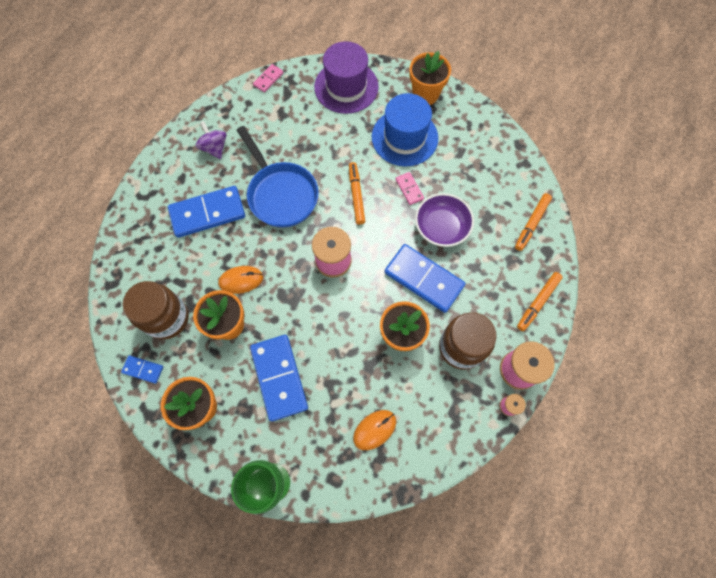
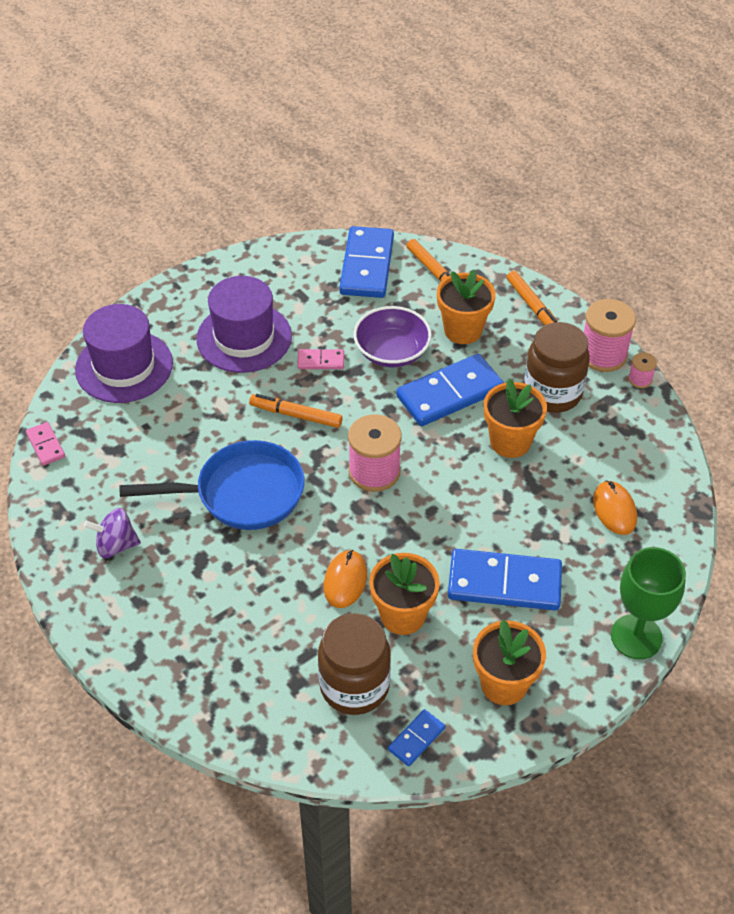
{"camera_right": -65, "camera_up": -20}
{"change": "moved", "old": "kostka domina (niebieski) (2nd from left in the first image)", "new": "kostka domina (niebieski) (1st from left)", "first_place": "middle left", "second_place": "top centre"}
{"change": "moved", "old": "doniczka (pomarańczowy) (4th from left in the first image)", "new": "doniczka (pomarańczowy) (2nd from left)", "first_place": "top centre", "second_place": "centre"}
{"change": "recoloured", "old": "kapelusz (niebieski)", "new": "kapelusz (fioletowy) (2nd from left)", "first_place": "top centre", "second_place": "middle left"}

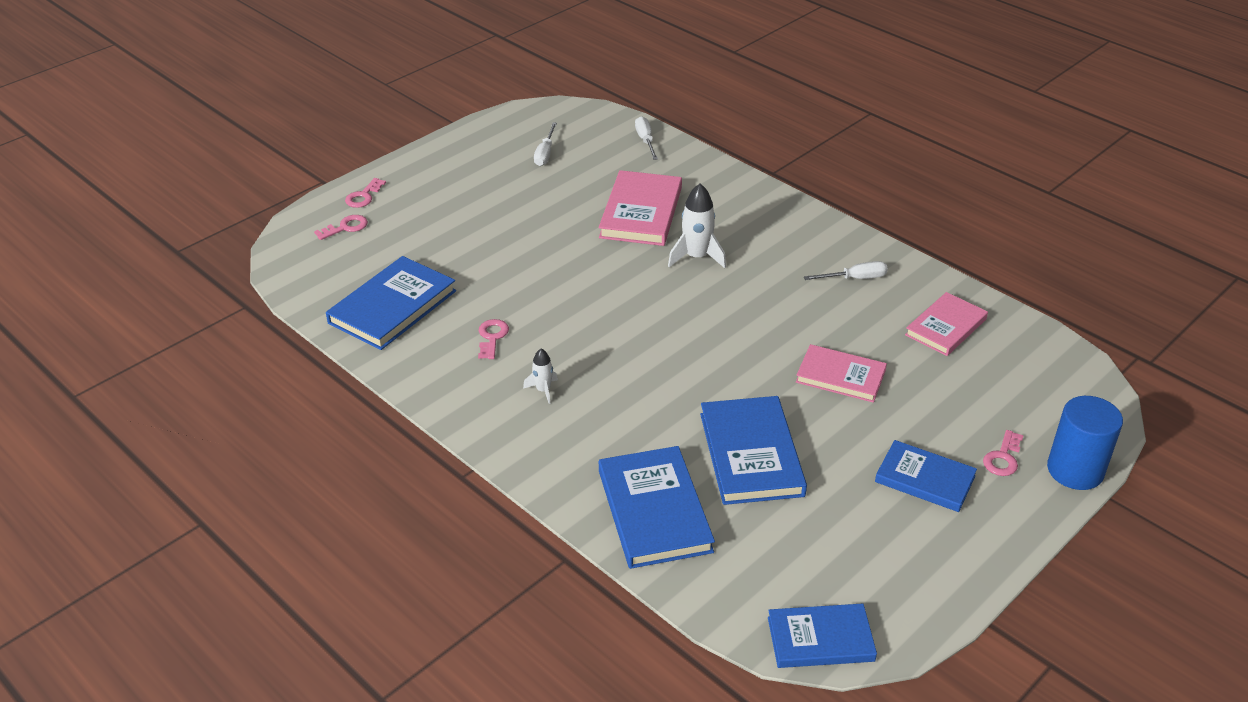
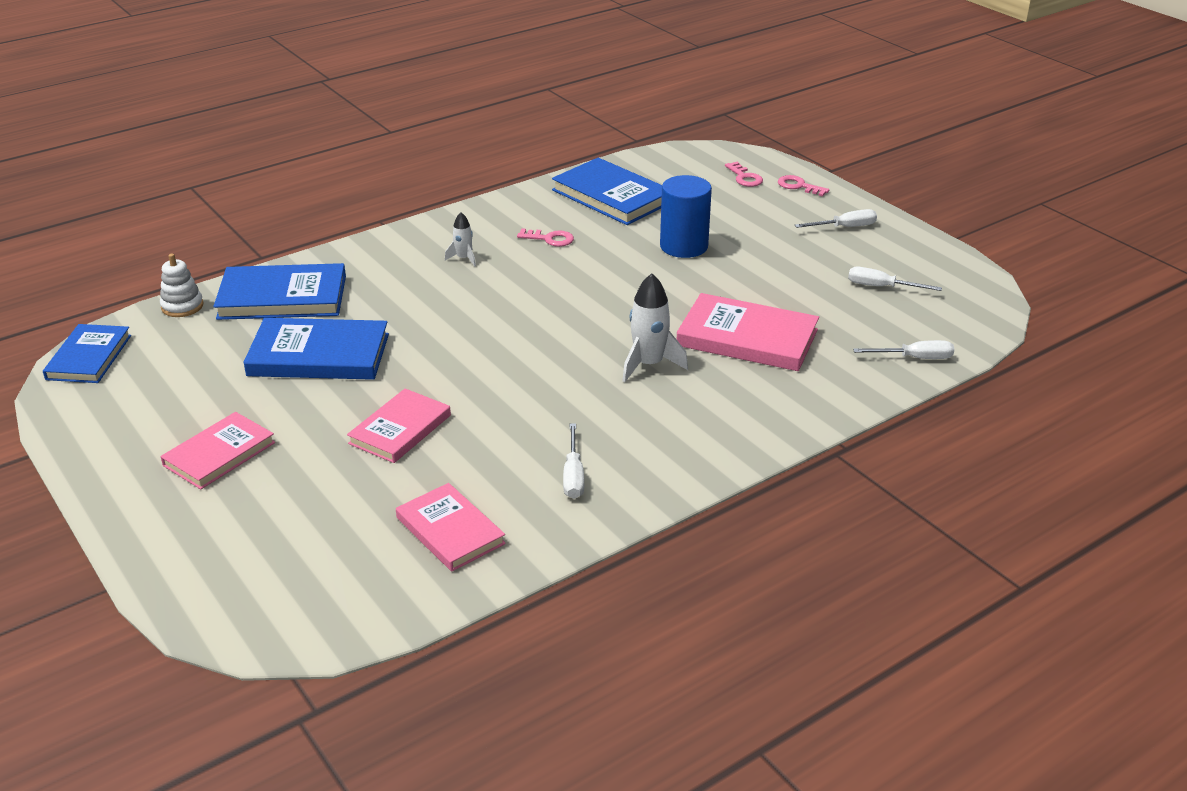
{"camera_right": 100, "camera_up": -5}
{"change": "removed", "old": "klucz (różowy) (4th from left)", "first_place": "middle right"}
{"change": "added", "new": "zabawka nakładanka (biały)", "second_place": "middle left"}
{"change": "added", "new": "śrubokręt (biały) (2nd from left)", "second_place": "top right"}
{"change": "moved", "old": "walec (niebieski)", "first_place": "middle right", "second_place": "top centre"}
{"change": "recoloured", "old": "książka (niebieski) (5th from left)", "new": "książka (różowy) (1st from left)", "first_place": "bottom right", "second_place": "middle left"}

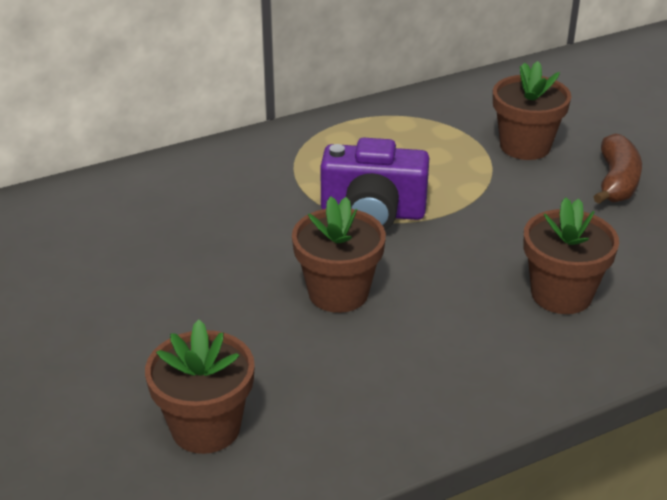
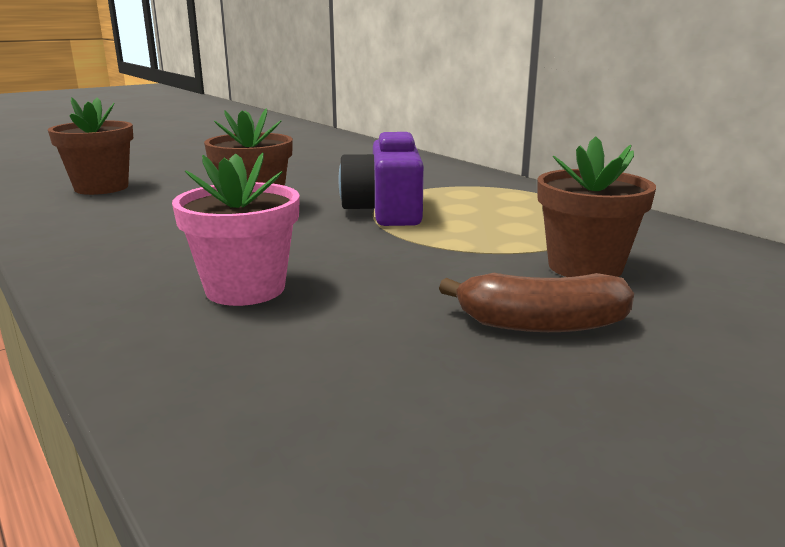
{"camera_right": 80, "camera_up": -15}
{"change": "recoloured", "old": "doniczka (brązowy) (4th from left)", "new": "doniczka (różowy)", "first_place": "middle right", "second_place": "middle left"}

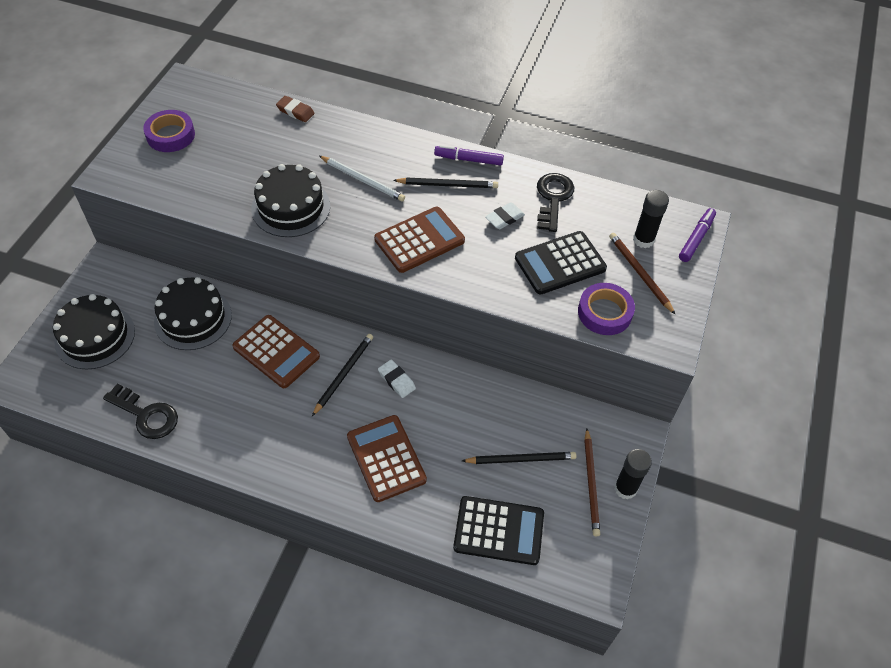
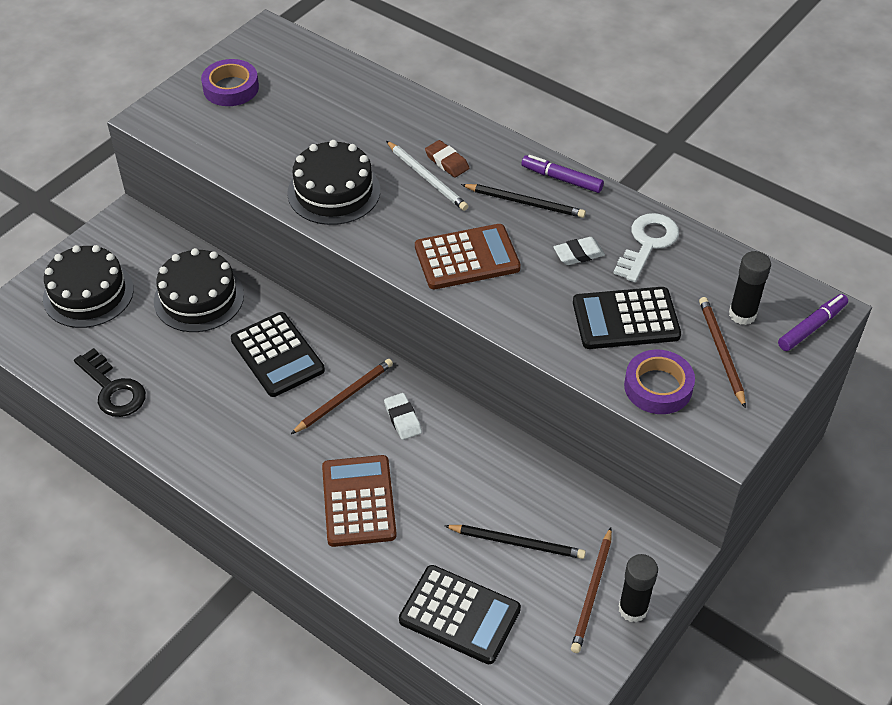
{"camera_right": 20, "camera_up": -5}
{"change": "moved", "old": "gumka do mazania (brązowy)", "first_place": "top left", "second_place": "top centre"}
{"change": "recoloured", "old": "kalkulator (brązowy) (1st from left)", "new": "kalkulator (czarny) (1st from left)", "first_place": "middle left", "second_place": "middle left"}
{"change": "recoloured", "old": "ołówek (czarny) (1st from left)", "new": "ołówek (brązowy) (1st from left)", "first_place": "centre", "second_place": "centre"}
{"change": "recoloured", "old": "klucz (czarny) (2nd from left)", "new": "klucz (biały)", "first_place": "top centre", "second_place": "middle right"}

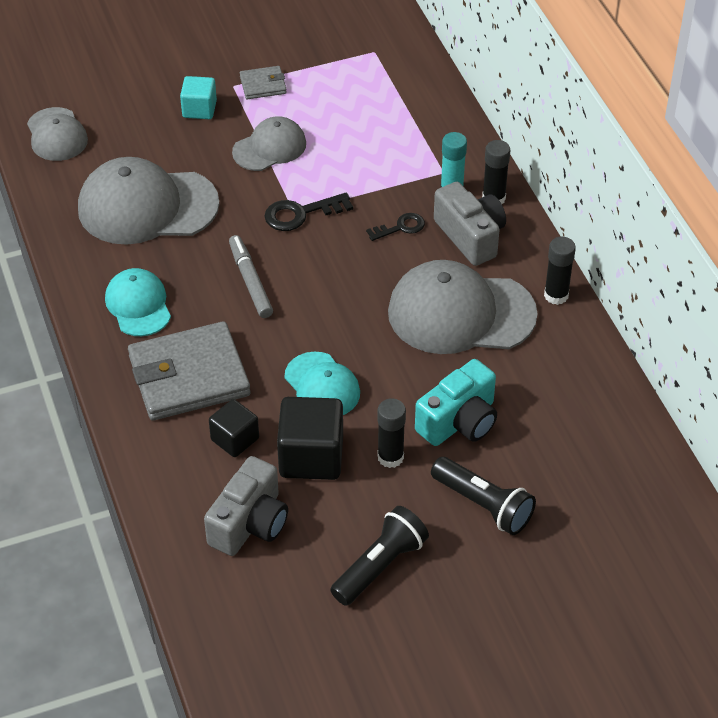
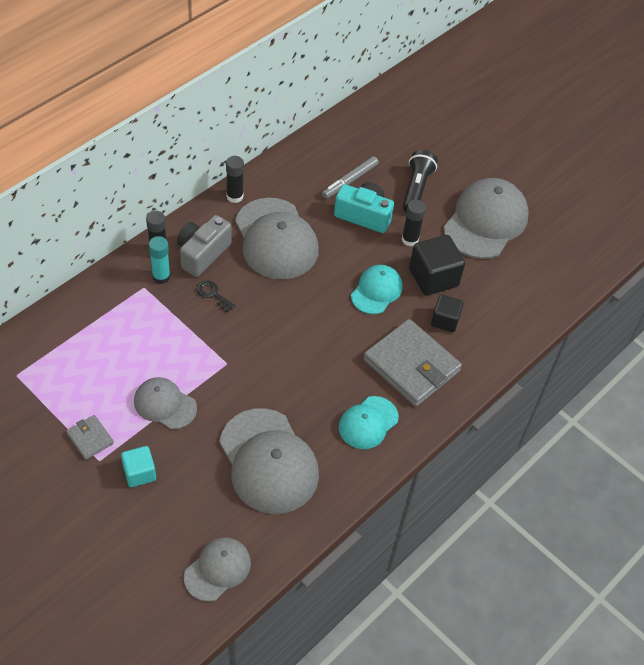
{"camera_right": -120, "camera_up": 5}
{"change": "removed", "old": "aparat fotograficzny (szary) (1st from left)", "first_place": "bottom centre"}
{"change": "removed", "old": "klucz (czarny) (1st from left)", "first_place": "top centre"}
{"change": "moved", "old": "flamaster (szary)", "first_place": "centre", "second_place": "top centre"}
{"change": "replaced", "old": "latarka (czarny) (1st from left)", "new": "czapka (szary) (5th from left)", "first_place": "bottom centre", "second_place": "top right"}

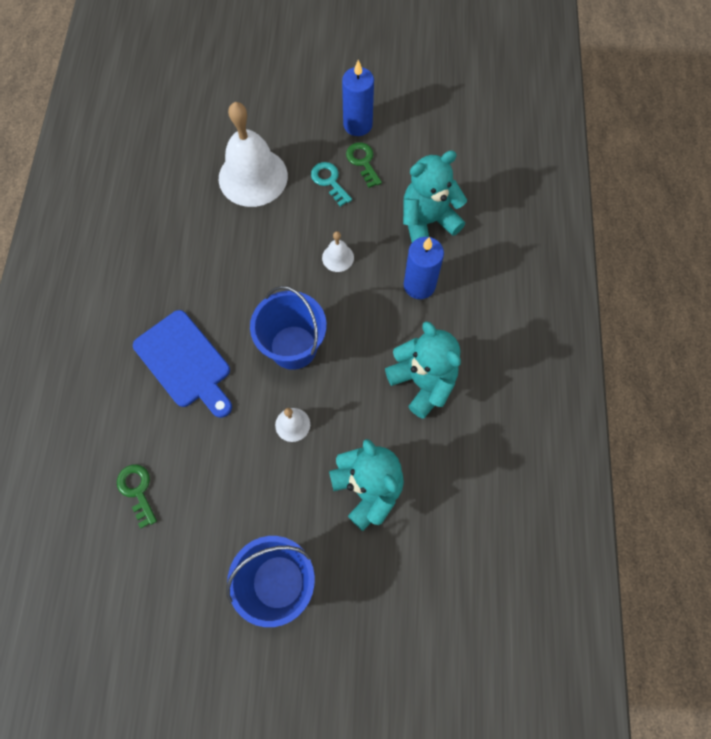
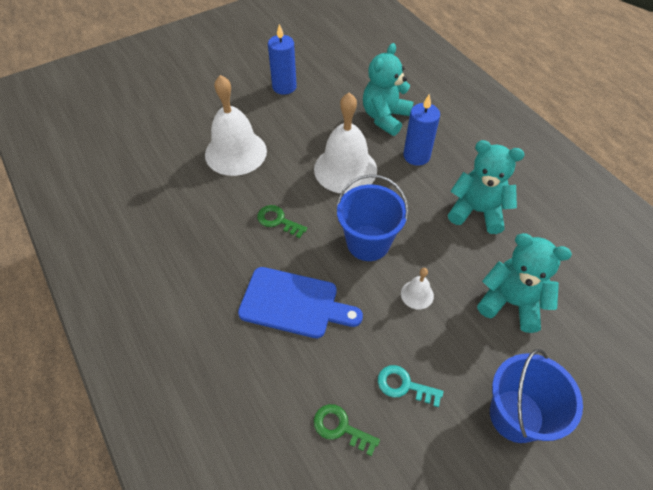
{"camera_right": -35, "camera_up": -15}
{"change": "moved", "old": "klucz (turkusowy)", "first_place": "top centre", "second_place": "bottom centre"}
{"change": "moved", "old": "klucz (zielony) (2nd from left in the first image)", "new": "klucz (zielony) (1st from left)", "first_place": "top centre", "second_place": "centre"}
{"change": "resized", "old": "dzwonek (biały) (3rd from left in the first image)", "first_place": "centre", "second_place": "top centre", "factor": 2.27}

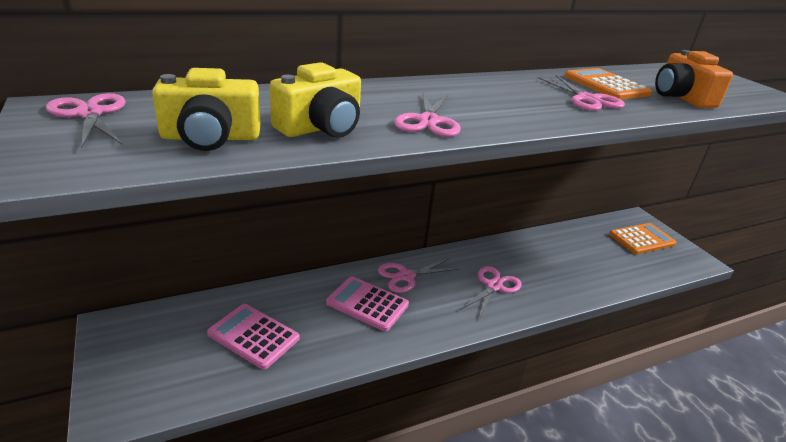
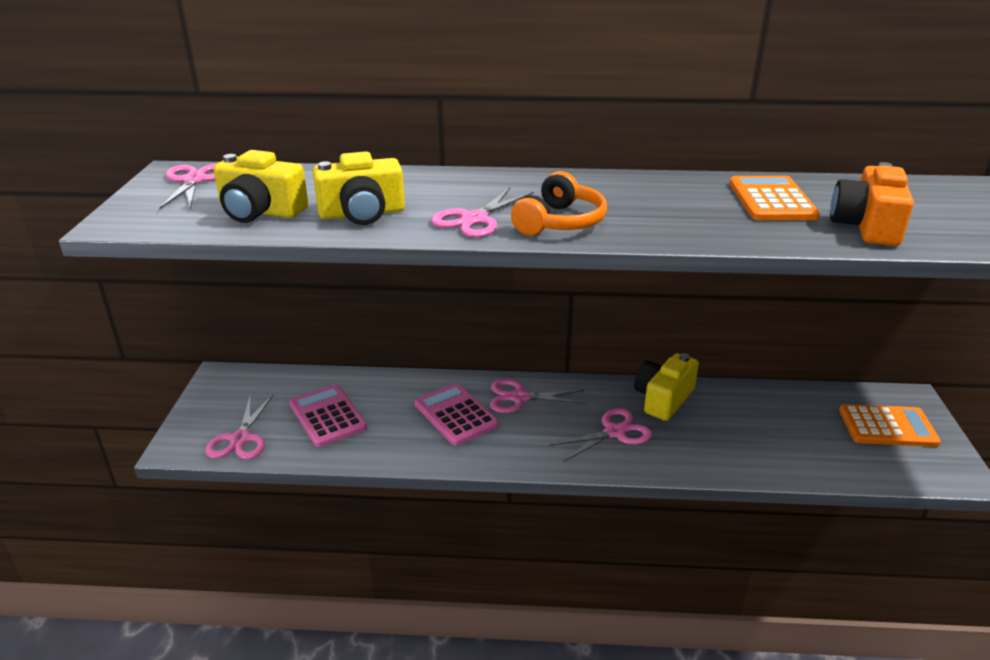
{"camera_right": 30, "camera_up": 0}
{"change": "added", "new": "słuchawki (pomarańczowy)", "second_place": "top centre"}
{"change": "added", "new": "aparat fotograficzny (żółty) (3rd from left)", "second_place": "middle right"}
{"change": "moved", "old": "nożyczki (różowy) (5th from left in the first image)", "new": "nożyczki (różowy) (2nd from left)", "first_place": "top right", "second_place": "middle left"}

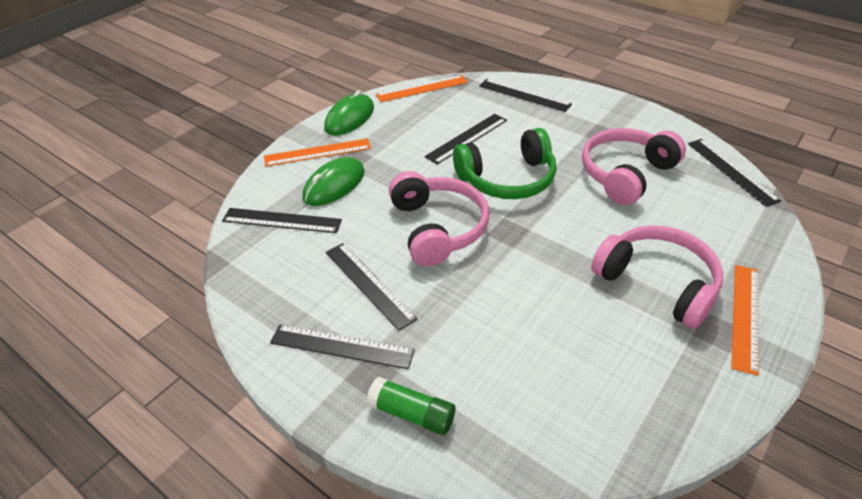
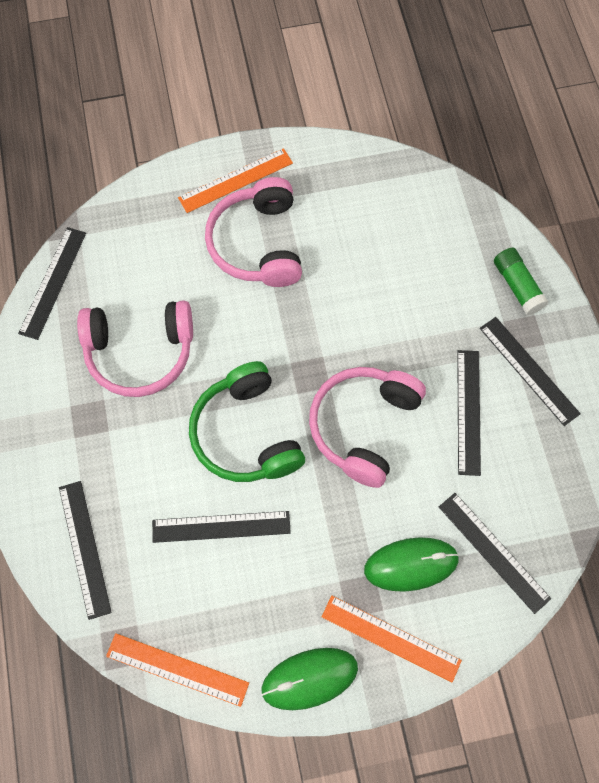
{"camera_right": -140, "camera_up": 25}
{"change": "turned", "old": "słuchawki (zielony)", "first_place": "top centre", "second_place": "centre", "degrees": -135}

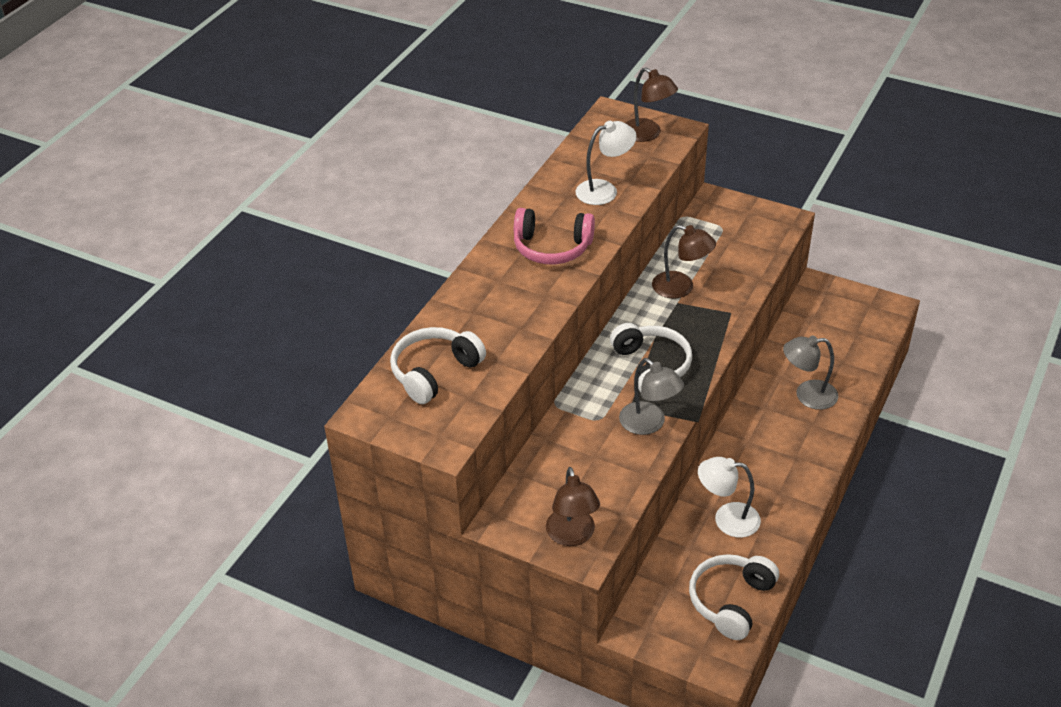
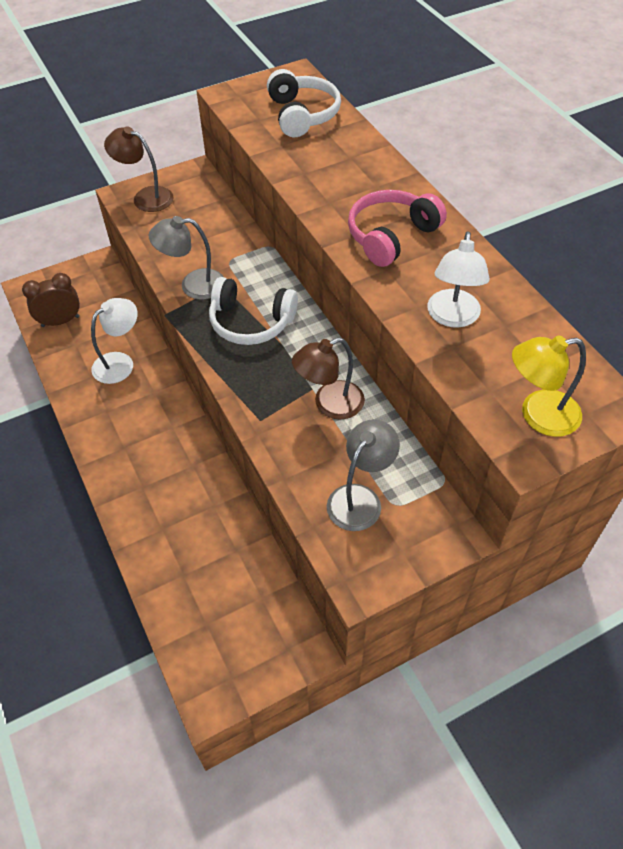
{"camera_right": 125, "camera_up": 10}
{"change": "moved", "old": "lampka (szary) (2nd from left)", "first_place": "middle right", "second_place": "centre"}
{"change": "replaced", "old": "słuchawki (biały) (3rd from left)", "new": "budzik (brązowy)", "first_place": "bottom right", "second_place": "middle left"}
{"change": "recoloured", "old": "lampka (brązowy) (2nd from left)", "new": "lampka (żółty)", "first_place": "top centre", "second_place": "middle right"}

